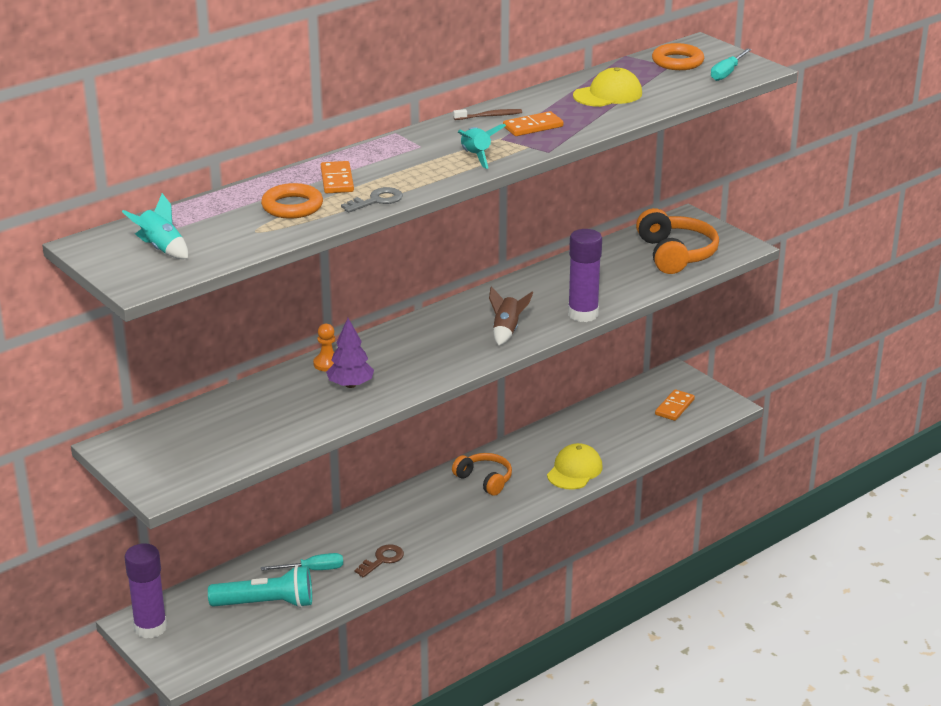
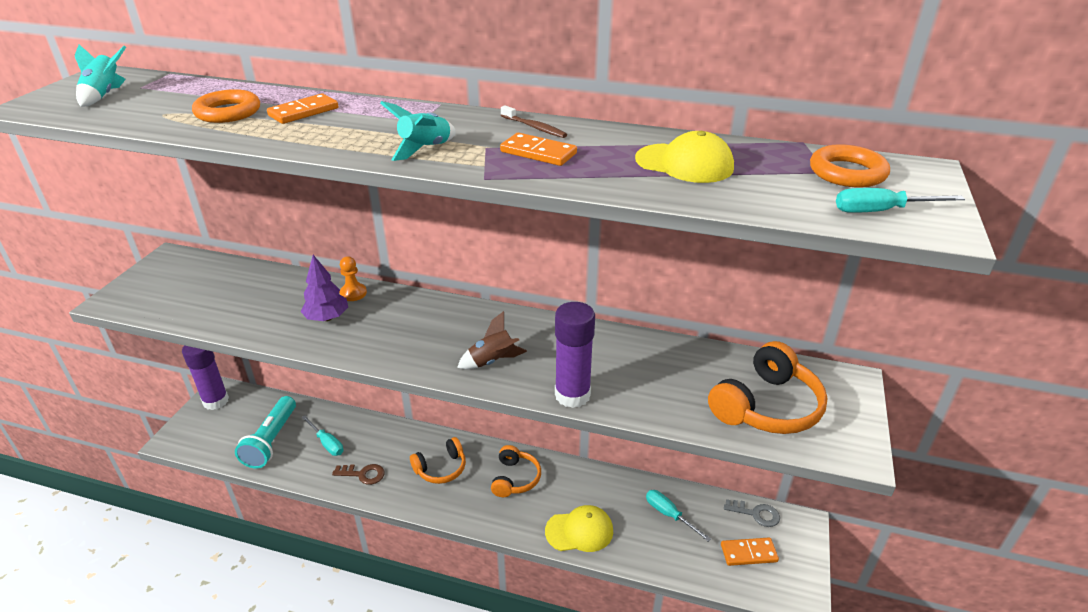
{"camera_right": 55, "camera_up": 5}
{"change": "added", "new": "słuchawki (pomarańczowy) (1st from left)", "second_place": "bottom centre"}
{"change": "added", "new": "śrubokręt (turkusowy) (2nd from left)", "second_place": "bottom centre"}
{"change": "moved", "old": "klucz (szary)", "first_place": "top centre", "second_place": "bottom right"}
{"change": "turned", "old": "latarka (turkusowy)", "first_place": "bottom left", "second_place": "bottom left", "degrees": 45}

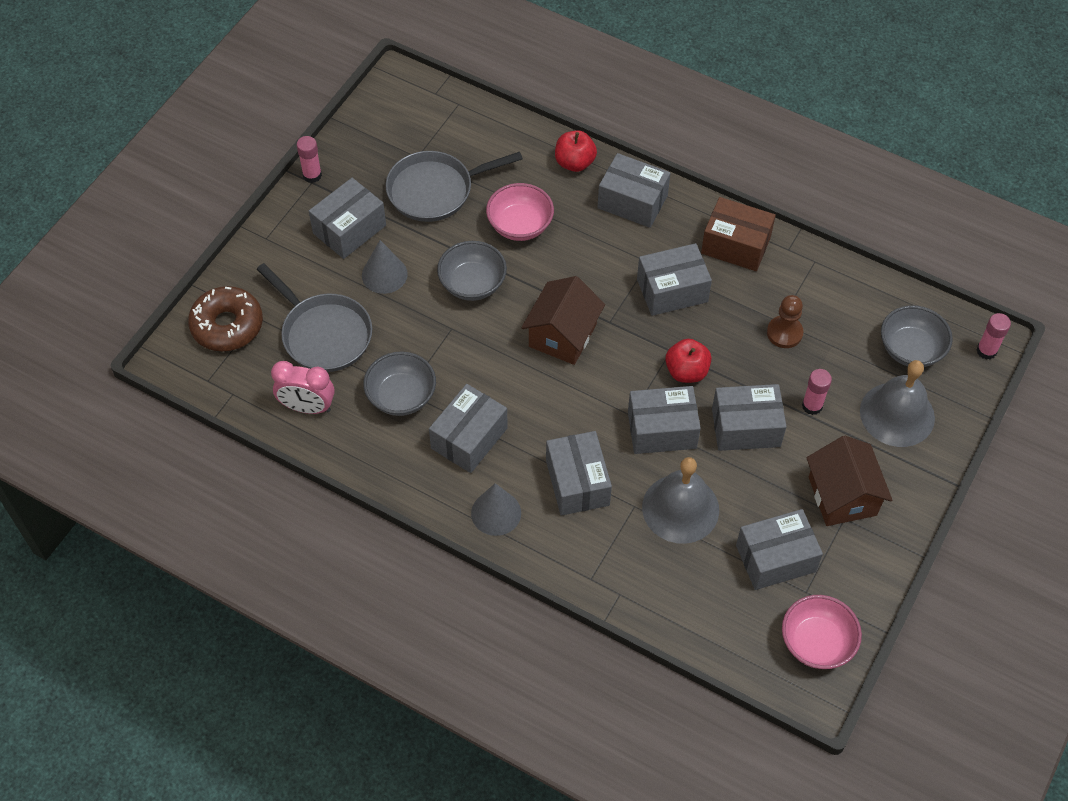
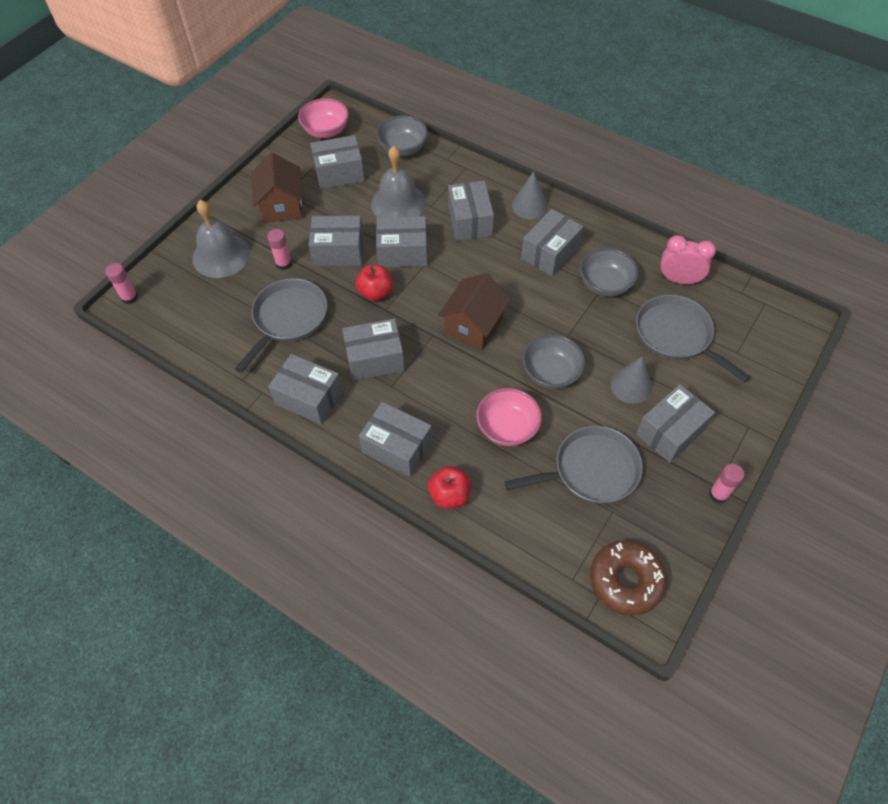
{"camera_right": -175, "camera_up": 0}
{"change": "moved", "old": "donut (brązowy)", "first_place": "middle left", "second_place": "bottom right"}
{"change": "moved", "old": "miska (szary) (3rd from left in the first image)", "new": "miska (szary) (1st from left)", "first_place": "middle right", "second_place": "top centre"}
{"change": "replaced", "old": "pionek (brązowy)", "new": "patelnia (szary) (1st from left)", "first_place": "middle right", "second_place": "middle left"}
{"change": "recoloured", "old": "pudełko (brązowy)", "new": "pudełko (szary) (1st from left)", "first_place": "top right", "second_place": "centre"}

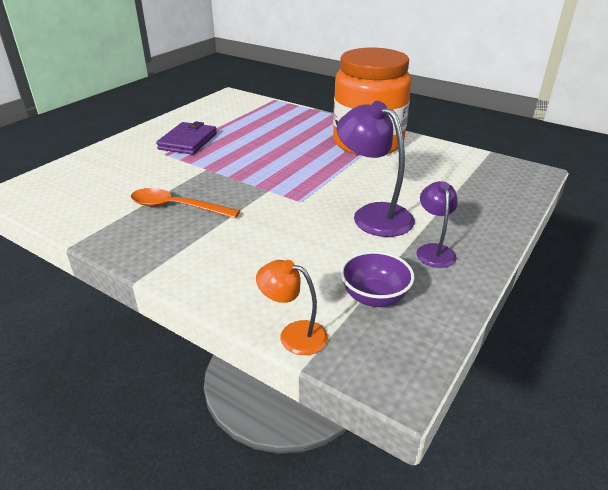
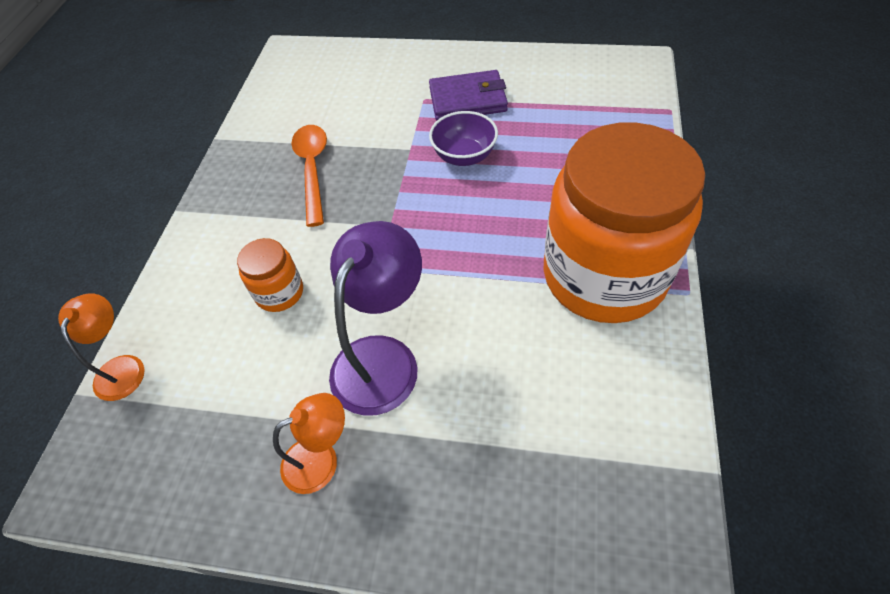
{"camera_right": 70, "camera_up": 20}
{"change": "added", "new": "słoik (pomarańczowy) (1st from left)", "second_place": "middle left"}
{"change": "moved", "old": "miska (fioletowy)", "first_place": "centre", "second_place": "top centre"}
{"change": "recoloured", "old": "lampka (fioletowy) (2nd from left)", "new": "lampka (pomarańczowy) (2nd from left)", "first_place": "middle right", "second_place": "bottom centre"}

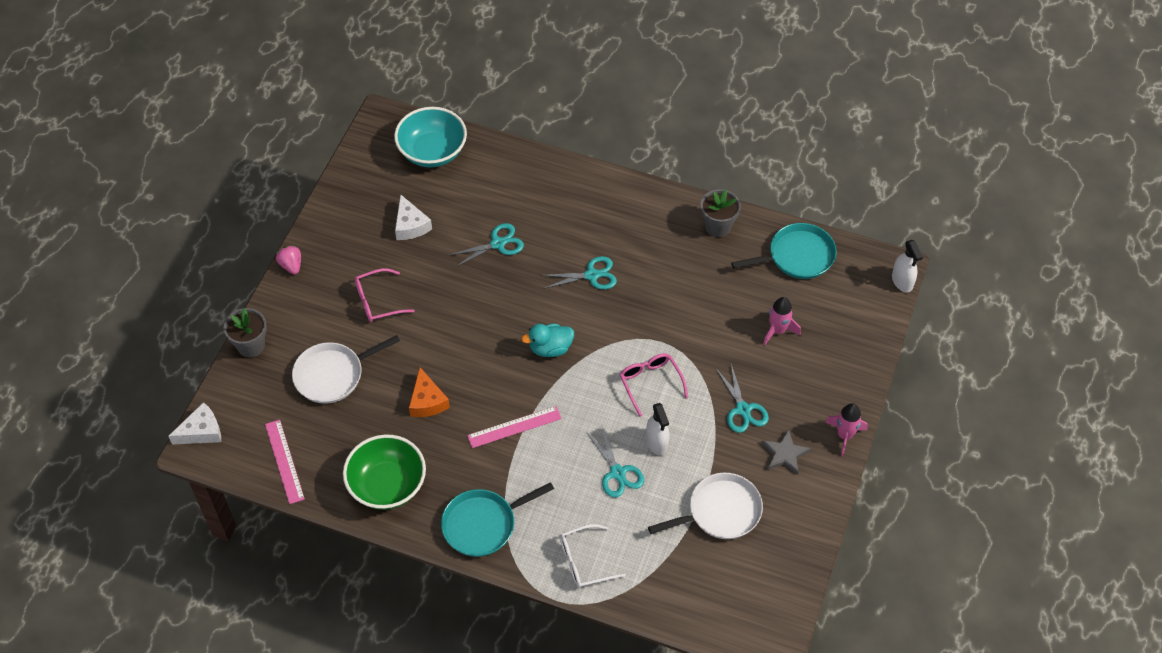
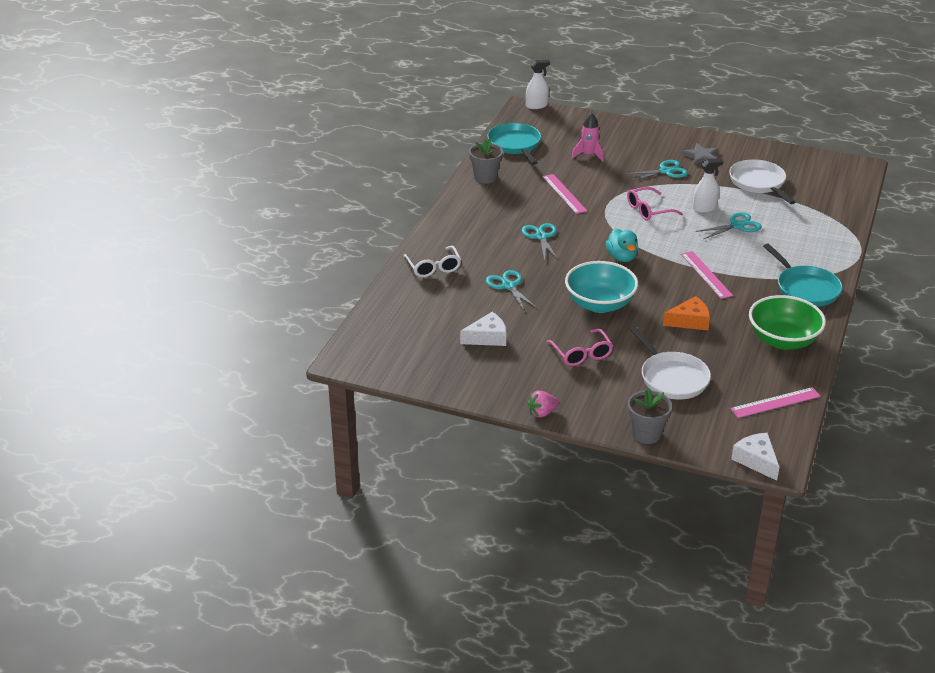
{"camera_right": -90, "camera_up": -20}
{"change": "removed", "old": "rakieta (różowy) (2nd from left)", "first_place": "middle right"}
{"change": "added", "new": "linijka (różowy) (1st from left)", "second_place": "top centre"}
{"change": "moved", "old": "miska (turkusowy)", "first_place": "top centre", "second_place": "centre"}
{"change": "moved", "old": "okulary (biały)", "first_place": "bottom centre", "second_place": "centre"}

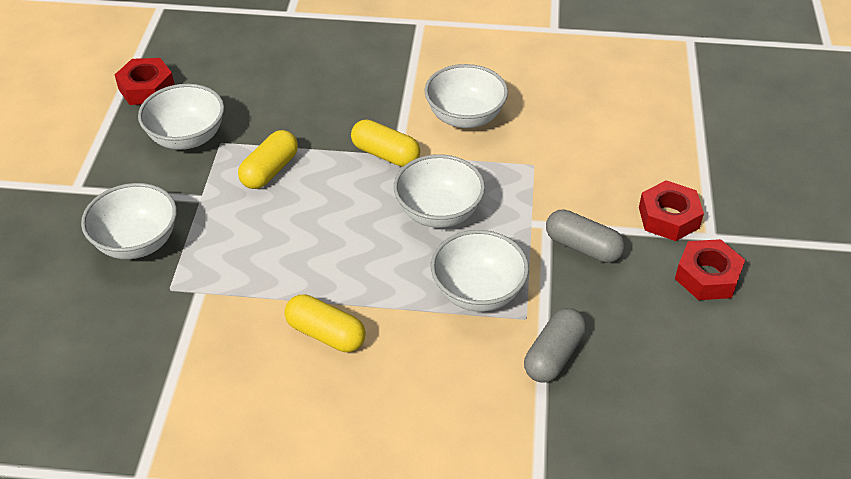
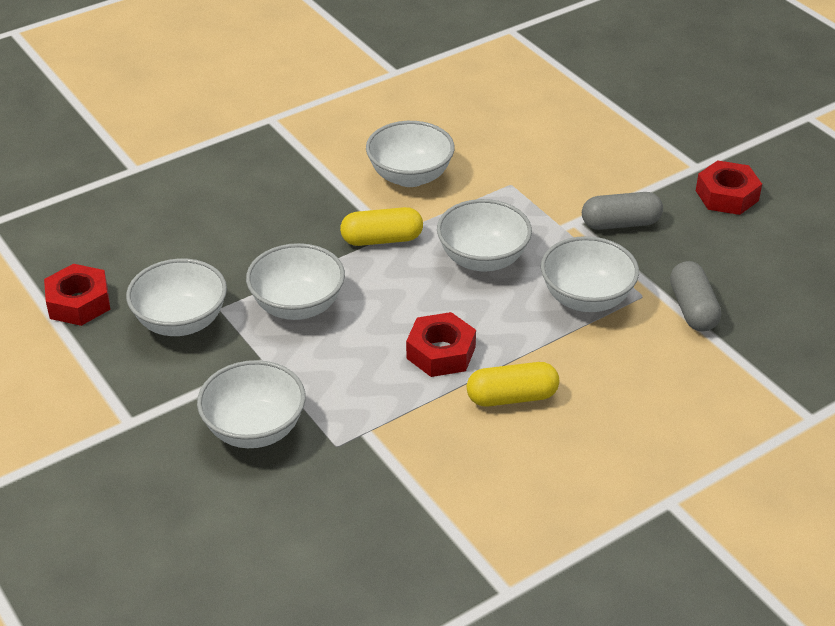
{"camera_right": -40, "camera_up": -5}
{"change": "moved", "old": "nakrętka (czerwony) (2nd from left)", "first_place": "middle right", "second_place": "centre"}
{"change": "replaced", "old": "kapsułka (żółty) (1st from left)", "new": "miska (biały) (3rd from left)", "first_place": "top left", "second_place": "centre"}

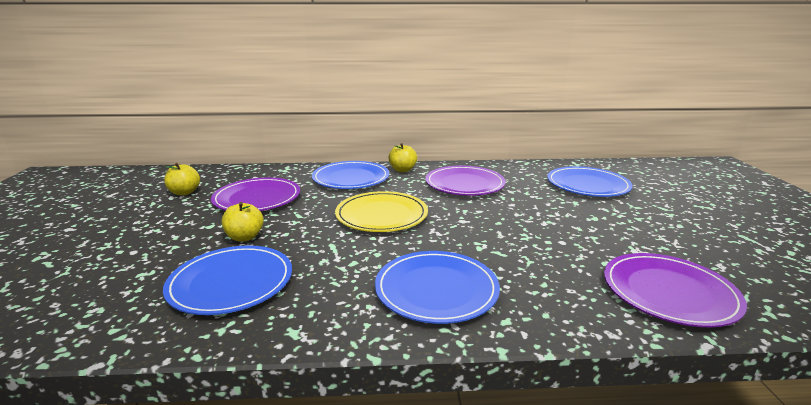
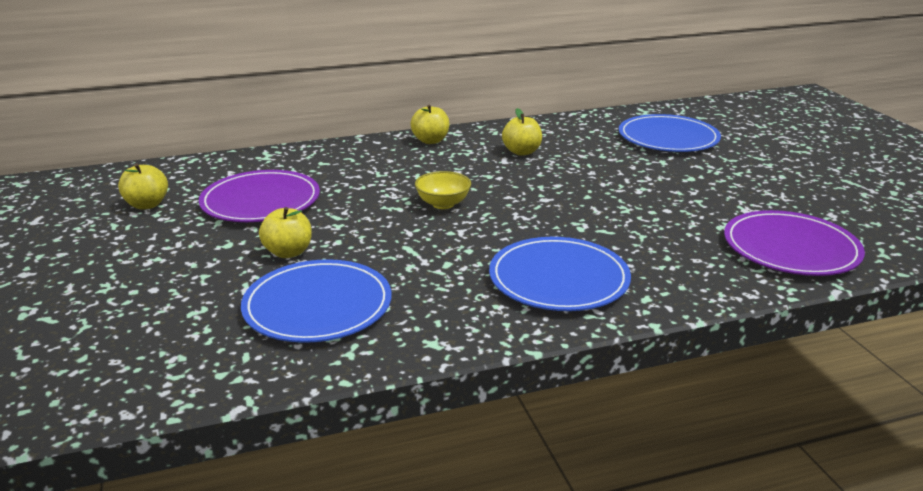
{"camera_right": -15, "camera_up": 5}
{"change": "removed", "old": "talerz (niebieski) (2nd from left)", "first_place": "centre"}
{"change": "replaced", "old": "talerz (żółty)", "new": "miska (żółty)", "first_place": "centre", "second_place": "centre"}
{"change": "replaced", "old": "talerz (fioletowy) (2nd from left)", "new": "jabłko (żółty) (4th from left)", "first_place": "centre", "second_place": "top centre"}

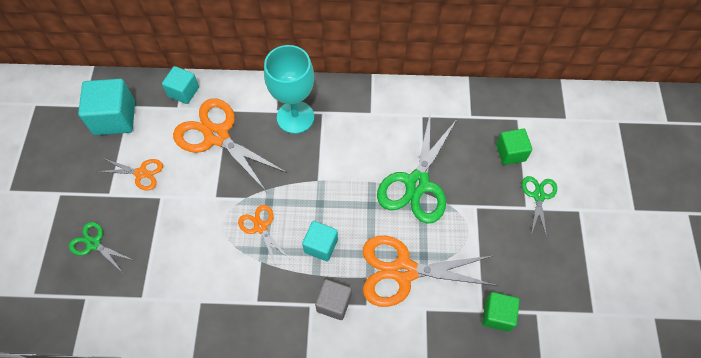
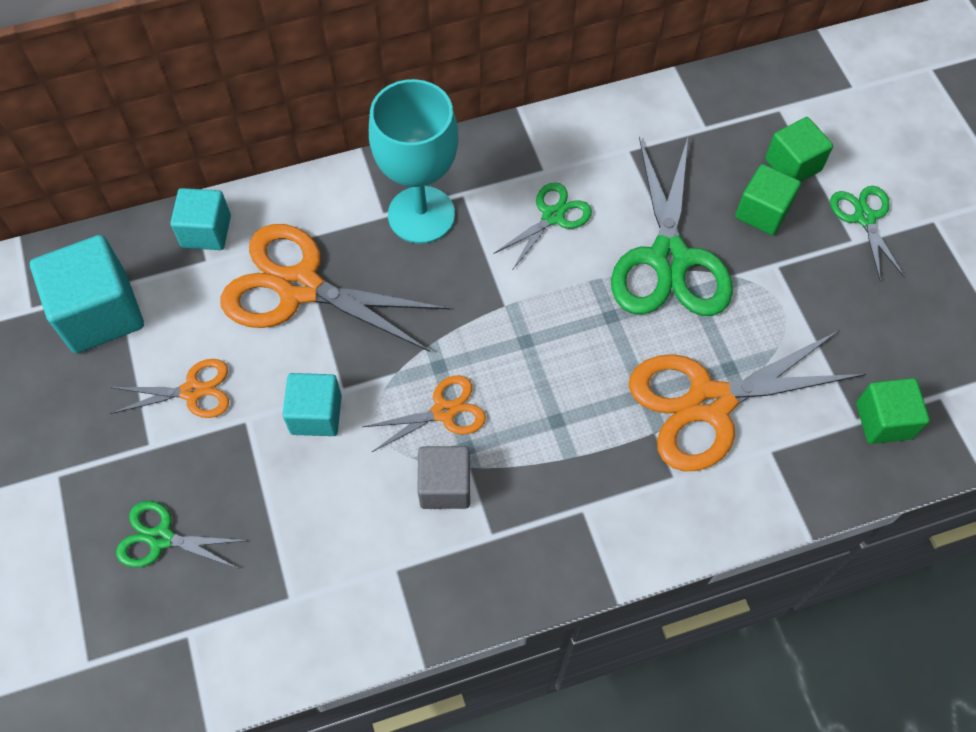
{"camera_right": -20, "camera_up": 0}
{"change": "added", "new": "nożyczki (zielony) (2nd from left)", "second_place": "top centre"}
{"change": "added", "new": "sześcian (zielony) (1st from left)", "second_place": "top right"}
{"change": "moved", "old": "sześcian (turkusowy) (3rd from left)", "first_place": "bottom centre", "second_place": "middle left"}
{"change": "moved", "old": "sześcian (szary)", "first_place": "bottom centre", "second_place": "centre"}
{"change": "turned", "old": "nożyczki (pomarańczowy) (3rd from left)", "first_place": "centre", "second_place": "centre", "degrees": 120}

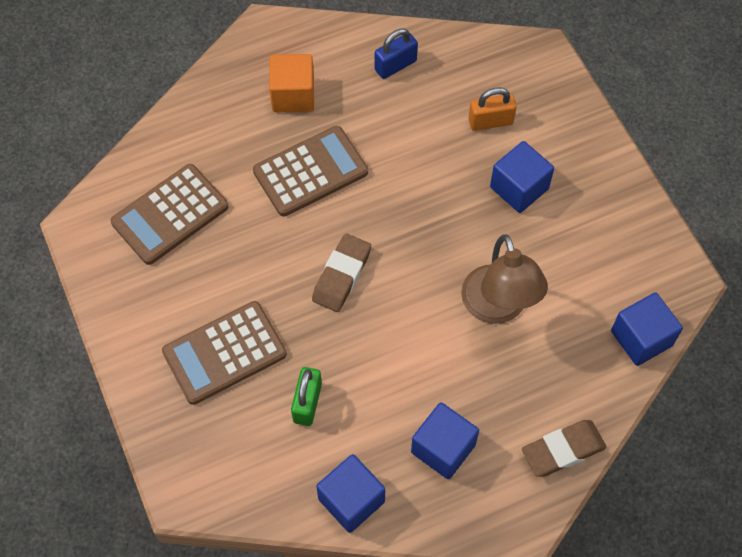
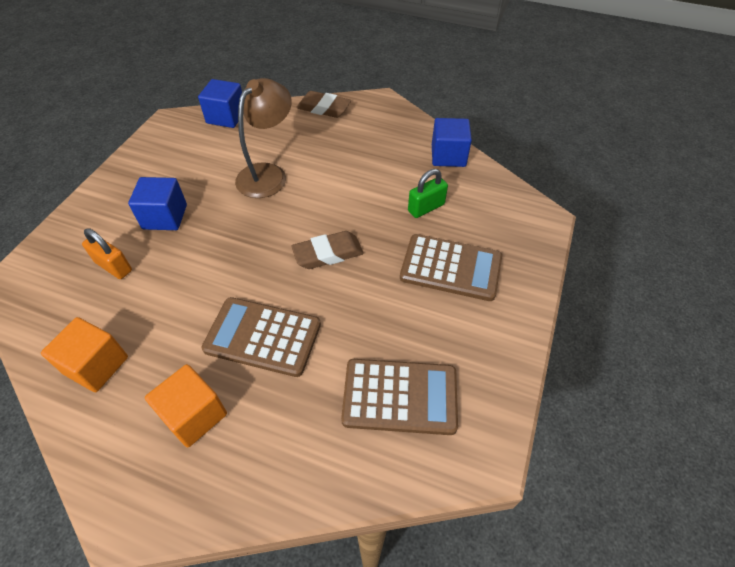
{"camera_right": -135, "camera_up": -10}
{"change": "removed", "old": "sześcian (niebieski) (2nd from left)", "first_place": "bottom centre"}
{"change": "replaced", "old": "kłódka (niebieski)", "new": "sześcian (pomarańczowy) (1st from left)", "first_place": "top centre", "second_place": "middle left"}

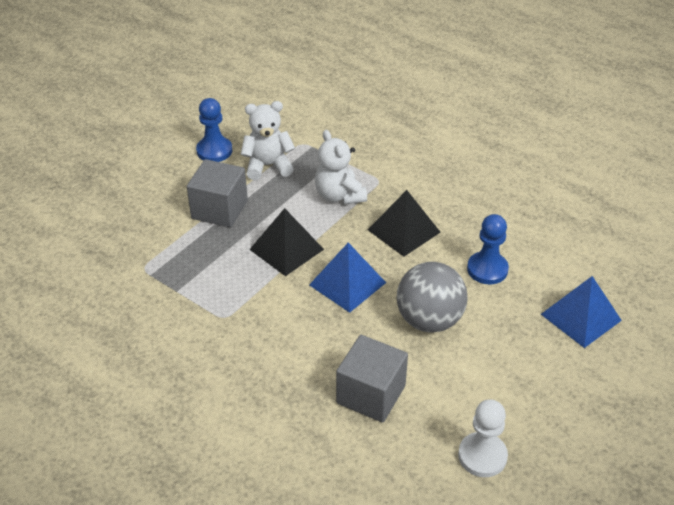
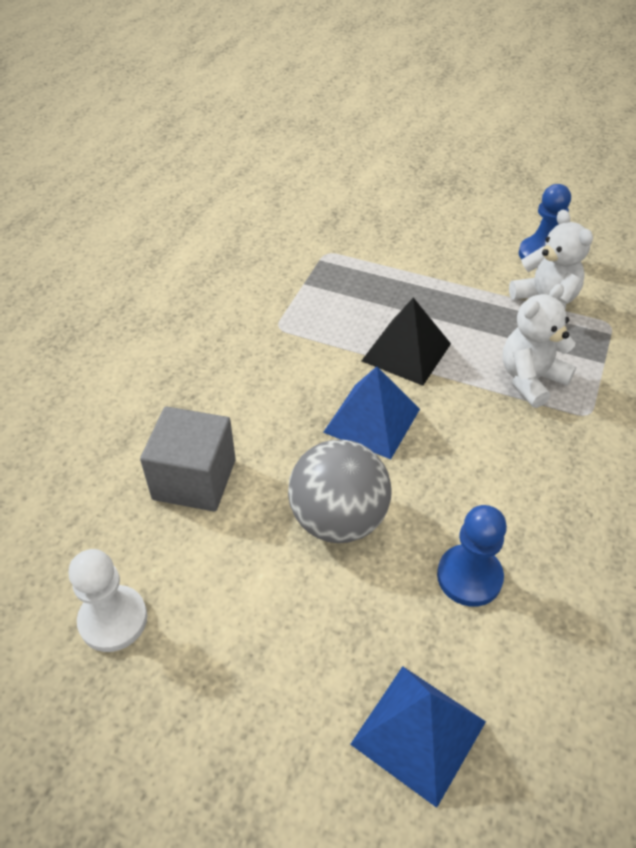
{"camera_right": 75, "camera_up": 5}
{"change": "removed", "old": "sześcian (szary) (1st from left)", "first_place": "middle left"}
{"change": "removed", "old": "piramida (czarny) (2nd from left)", "first_place": "centre"}

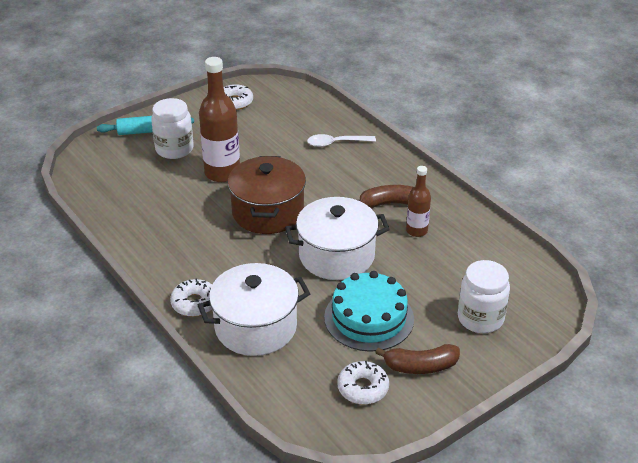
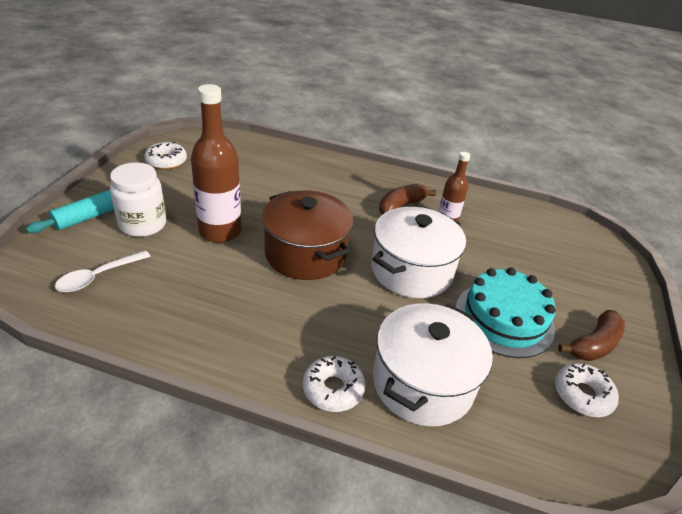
{"camera_right": -40, "camera_up": 0}
{"change": "removed", "old": "słoik (biały) (2nd from left)", "first_place": "middle right"}
{"change": "moved", "old": "łyżka (biały)", "first_place": "top centre", "second_place": "middle left"}

